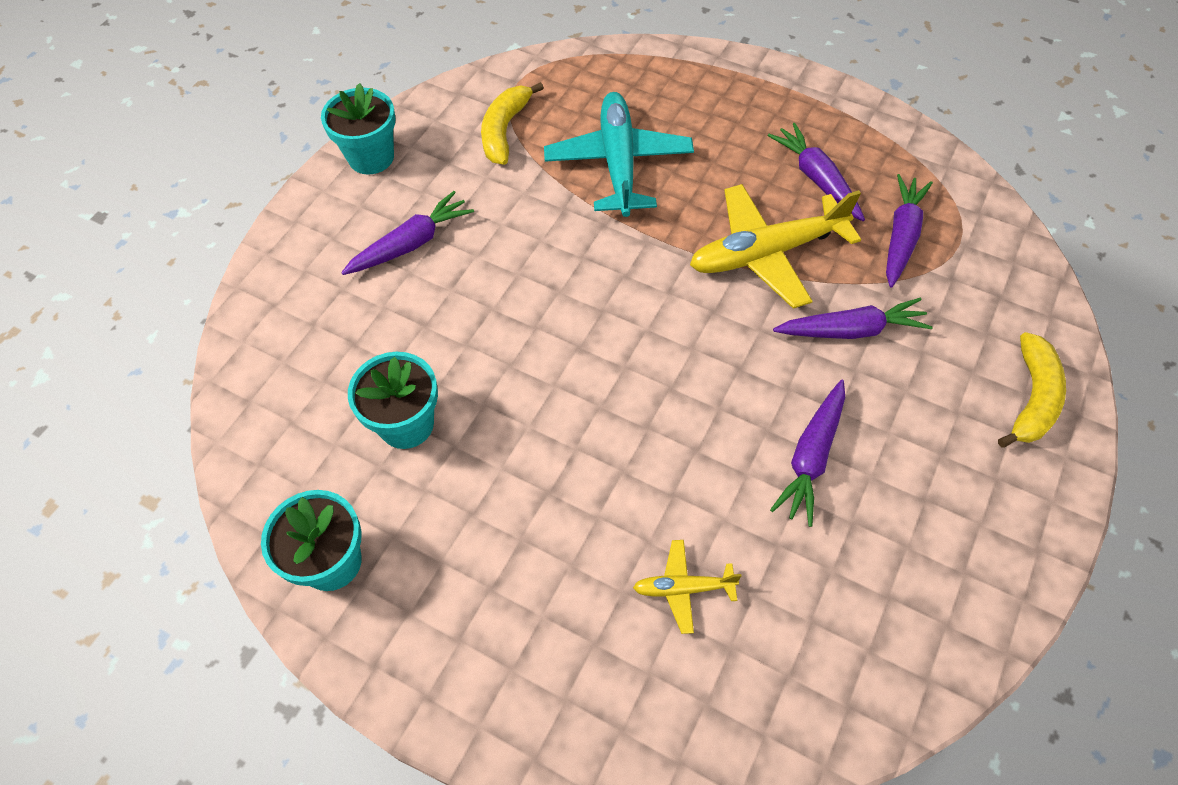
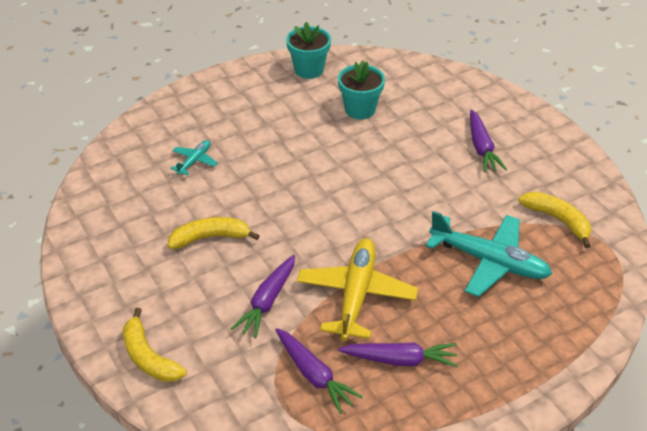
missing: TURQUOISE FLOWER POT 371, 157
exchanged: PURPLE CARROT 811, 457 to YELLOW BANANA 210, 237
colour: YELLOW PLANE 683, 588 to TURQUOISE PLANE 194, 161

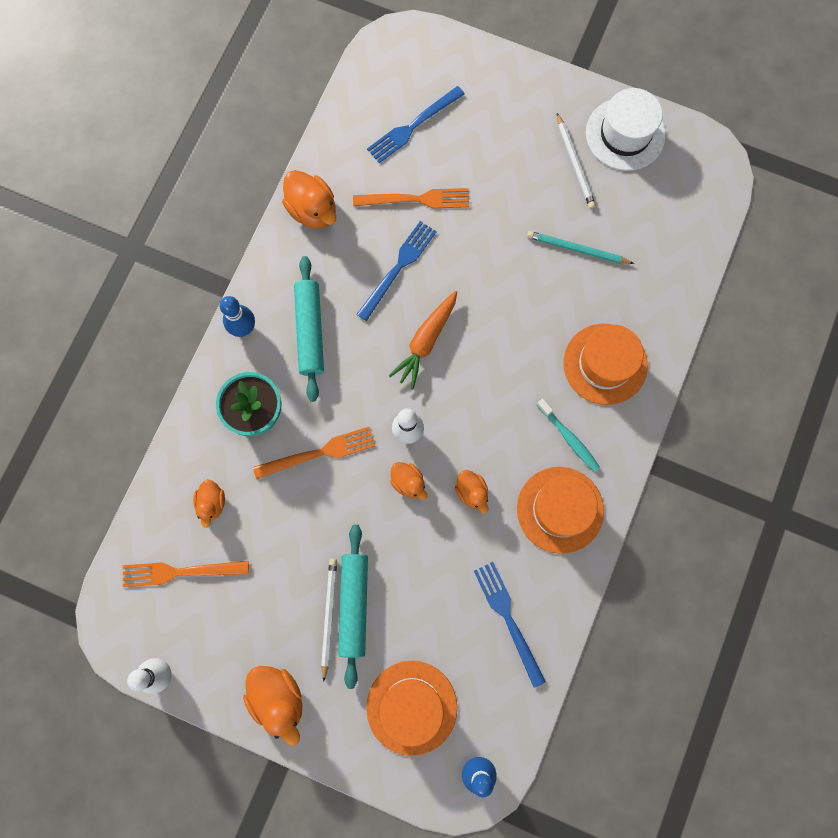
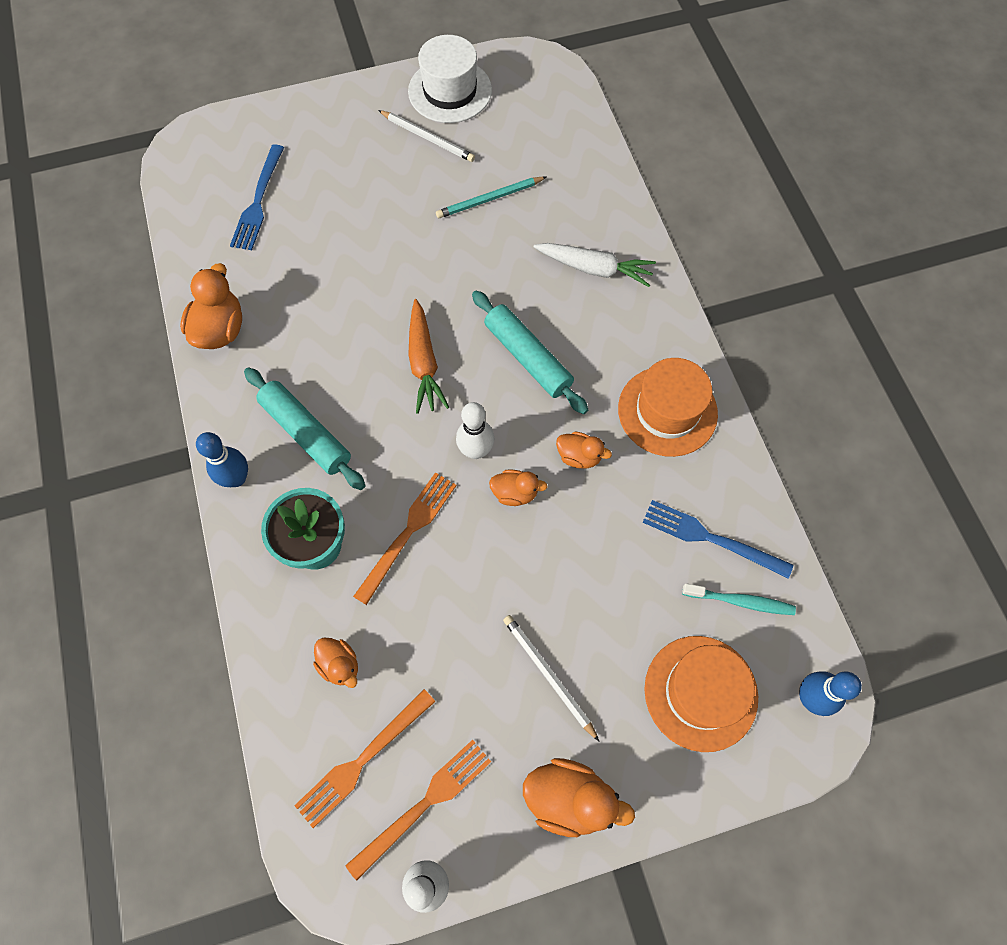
missing: BLUE FORK 398, 268
relocated: ORANGE FORK 416, 199 to 424, 804; TURQUOISE TOOTHBRUSH 569, 437 to 740, 601; TURQUOISE ROLLING PIN 354, 605 to 528, 357
exchanged: ORANGE HAT 605, 364 to WHITE CARROT 595, 269
spun: ORANGE DUCK 313, 210 = 220, 329 90 degrees counterclockwise

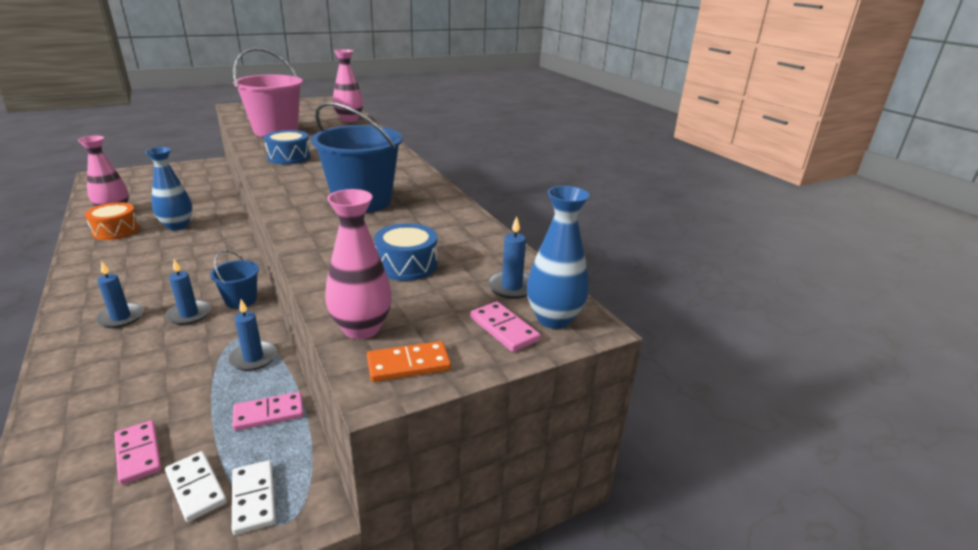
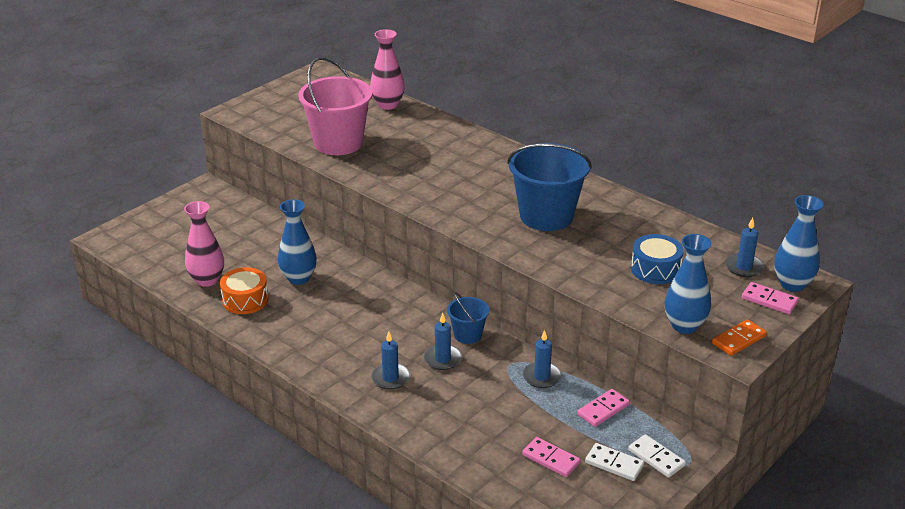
missing: BLUE DRUM 289, 157
colour: PINK VASE 361, 328 to BLUE VASE 684, 326

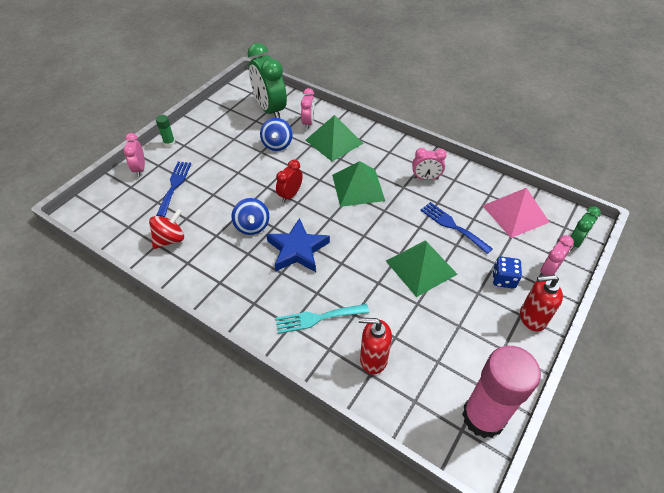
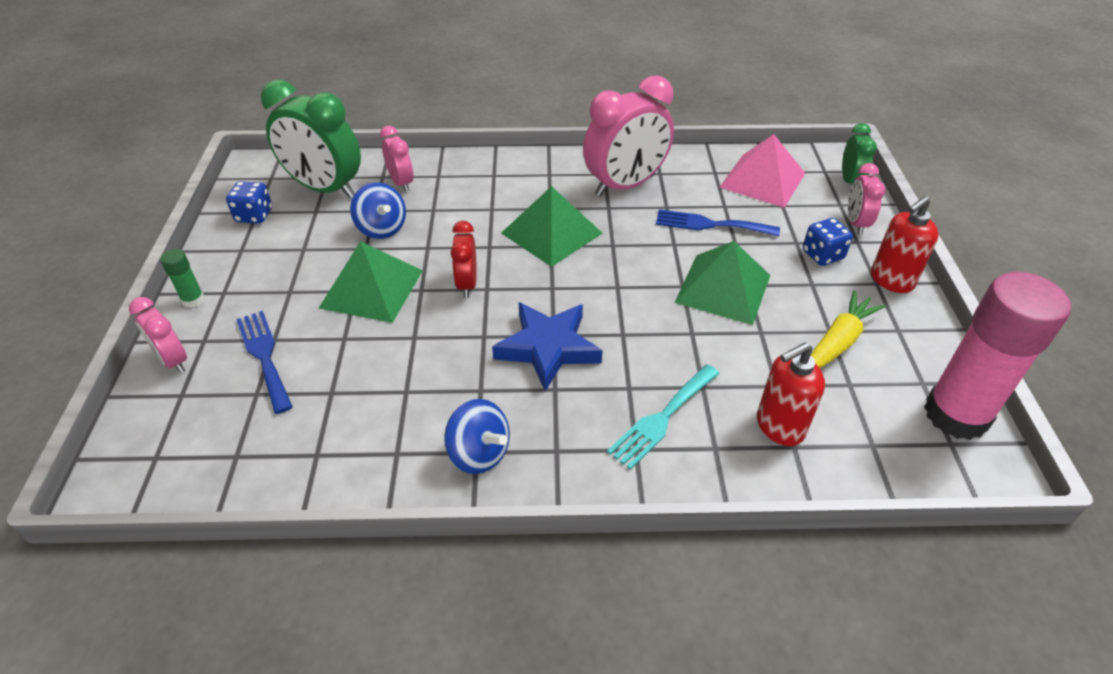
missing: RED SPINNING TOP 170, 239
appeared: BLUE DICE 254, 215; YELLOW CARROT 838, 342
relocated: GREEN PYRAMID 334, 141 to 372, 288; BLUE SPINNING TOP 252, 226 to 479, 453
size: PINK CLOCK 426, 178 = 625, 185 x1.92

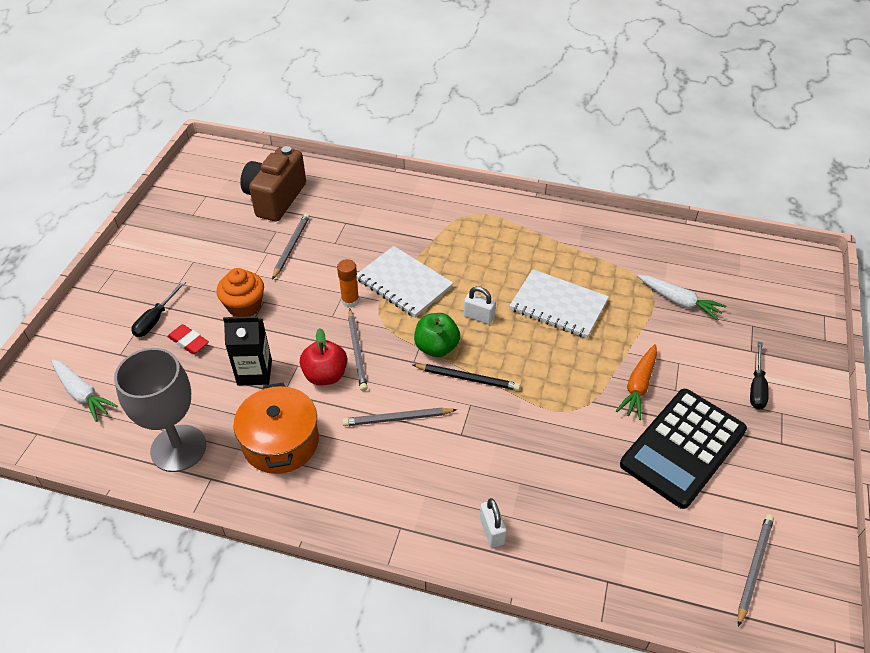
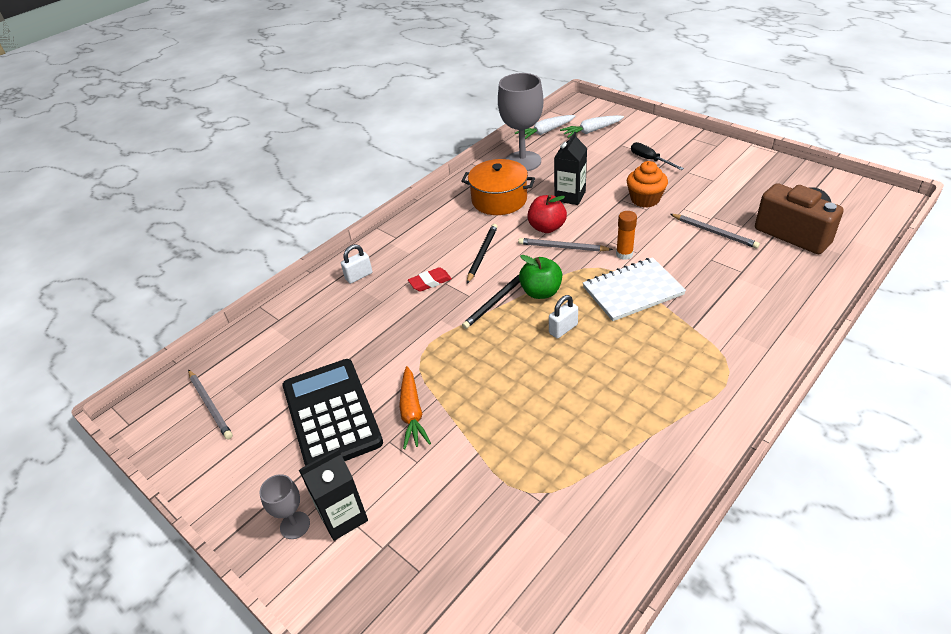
missing: WHITE NOTEBOOK 558, 305
appeared: GREY GOBLET 295, 525
relocated: WHITE CARROT 679, 301 to 545, 132; RED ERASER 188, 342 to 430, 282
exchanged: BLACK SCREWDRIVER 756, 387 to BLACK CARTON 343, 516
colour: GREY PENCIL 397, 419 to BLACK PENCIL 482, 254
spun: ORANGE CARROT 638, 386 = 412, 413 150 degrees counterclockwise; WHITE PADLOCK 492, 531 = 359, 276 45 degrees counterclockwise

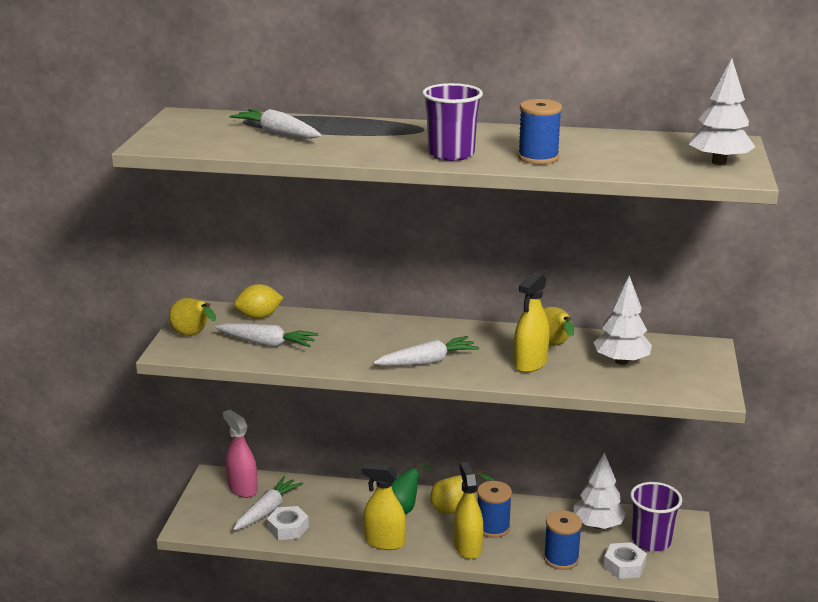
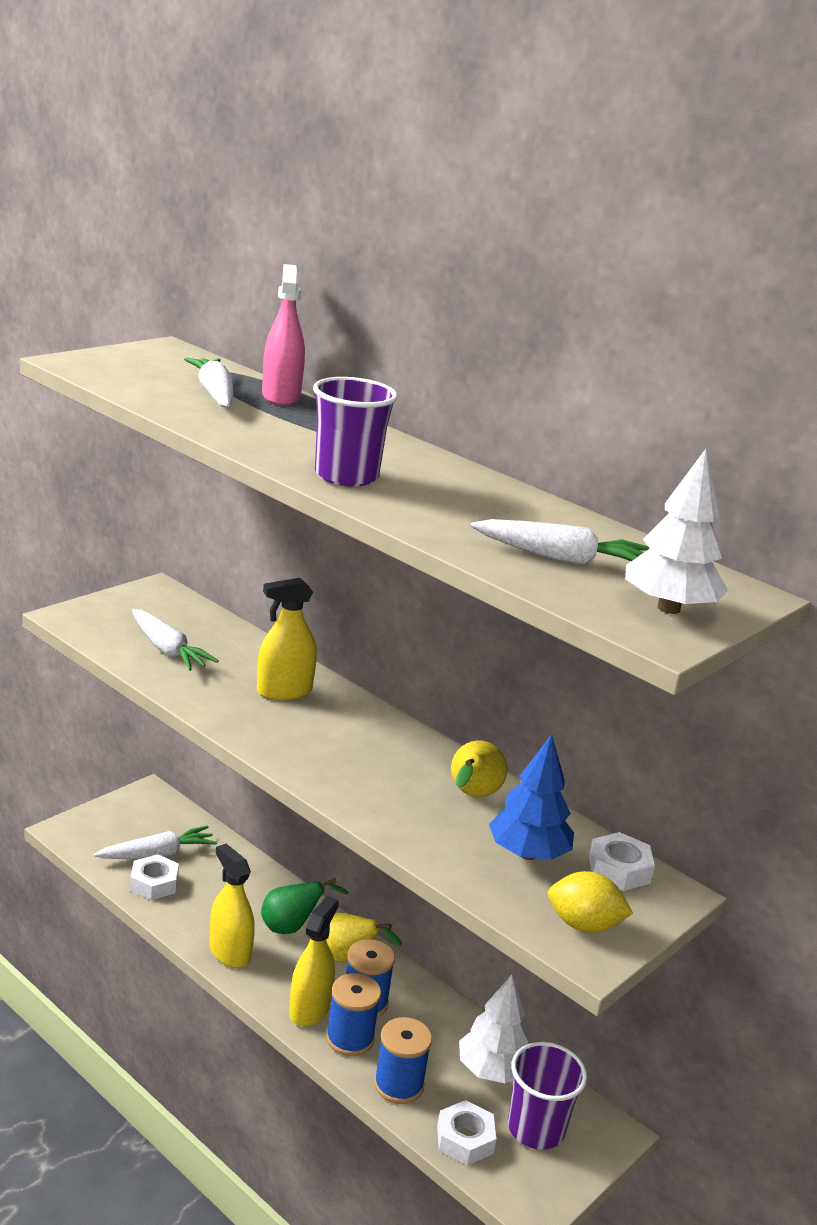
missing: YELLOW PEAR 193, 335
appeared: WHITE NUT 619, 870
relocated: BLUE SPOOL 538, 158 to 350, 1038; YELLOW SPRAY BOTTLE 530, 363 to 284, 691; YELLOW LEMON 259, 316 to 583, 925; WHITE CARROT 427, 361 to 562, 558; PINK SPRAY BOTTLE 242, 488 to 281, 397
colour: WHITE TREE 621, 361 to BLUE TREE 527, 854

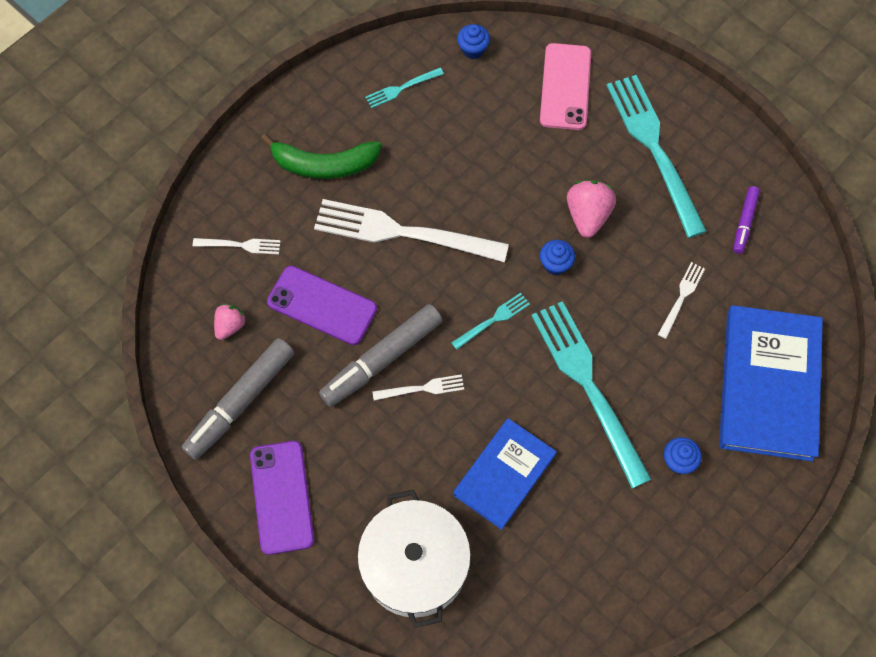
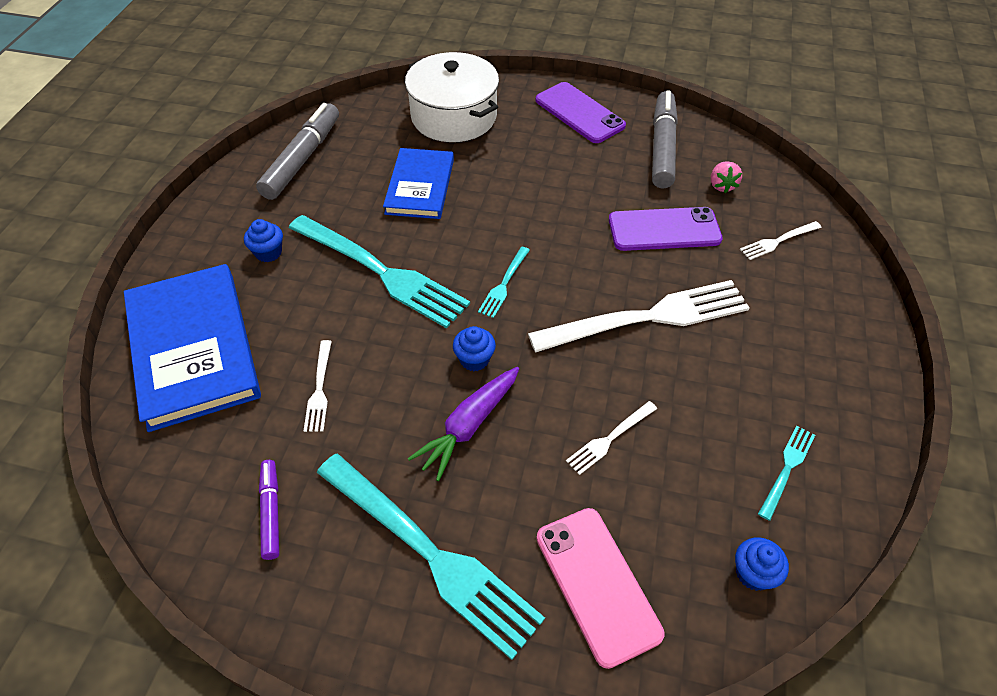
missing: GREEN BANANA 324, 165
relocated: GREY MARKER 382, 360 to 302, 159; WHITE FORK 422, 388 to 609, 439
exchanged: PINK STRAWBERRY 587, 216 to PURPLE CARROT 469, 426

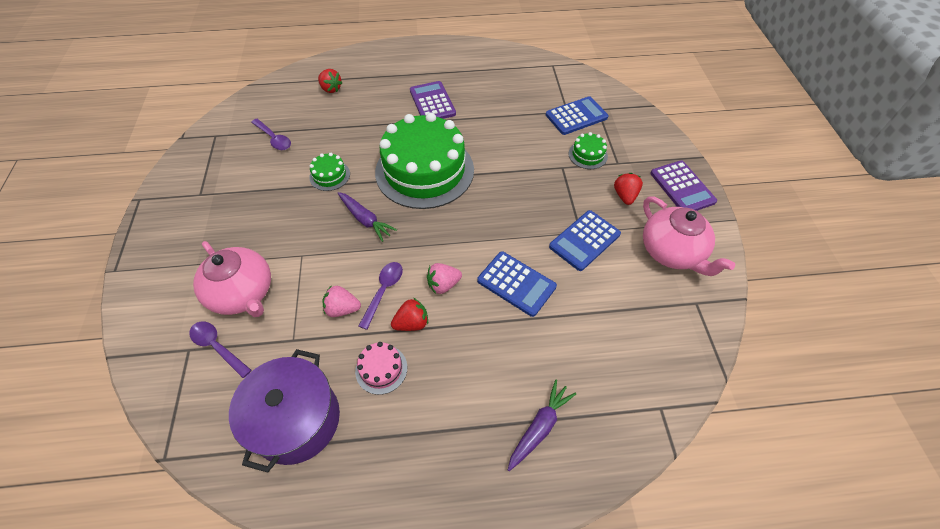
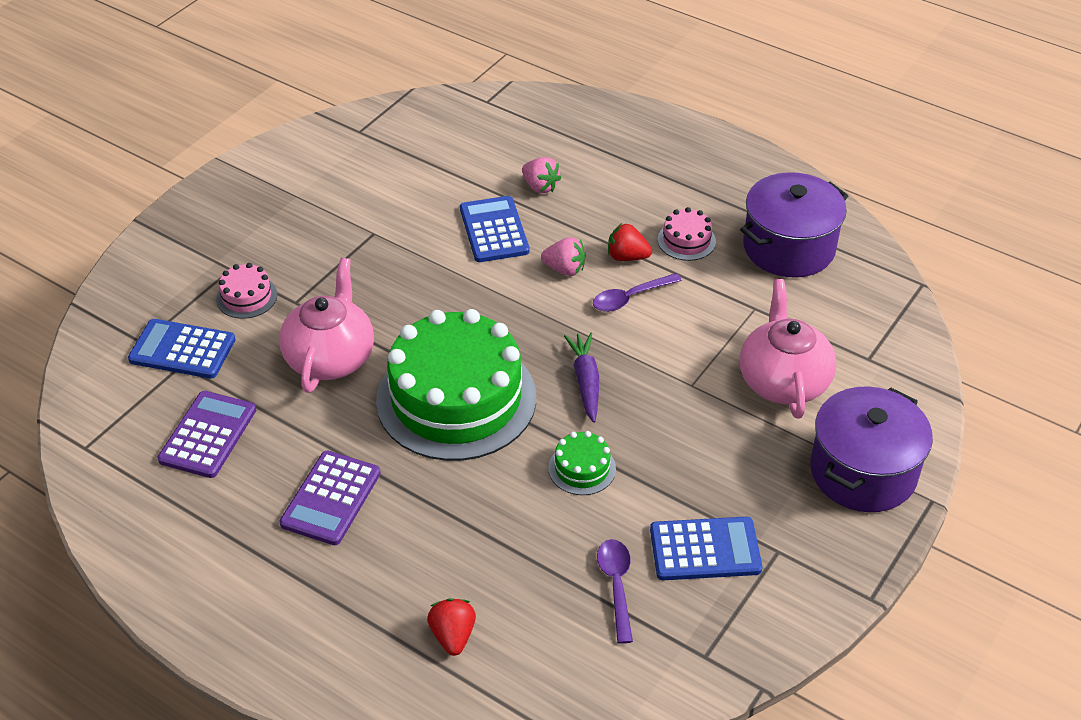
missing: RED STRAWBERRY 625, 196; PURPLE SPOON 218, 347; PURPLE CARROT 539, 427
appeared: PURPLE POT 863, 472
relocated: PURPLE CALCULATOR 682, 187 to 208, 435; PINK TEAPOT 672, 252 to 330, 357; BLUE CALCULATOR 584, 240 to 705, 549; PINK STRAWBERRY 342, 309 to 540, 186
colour: GREEN CAKE 587, 155 to PINK CAKE 246, 297

